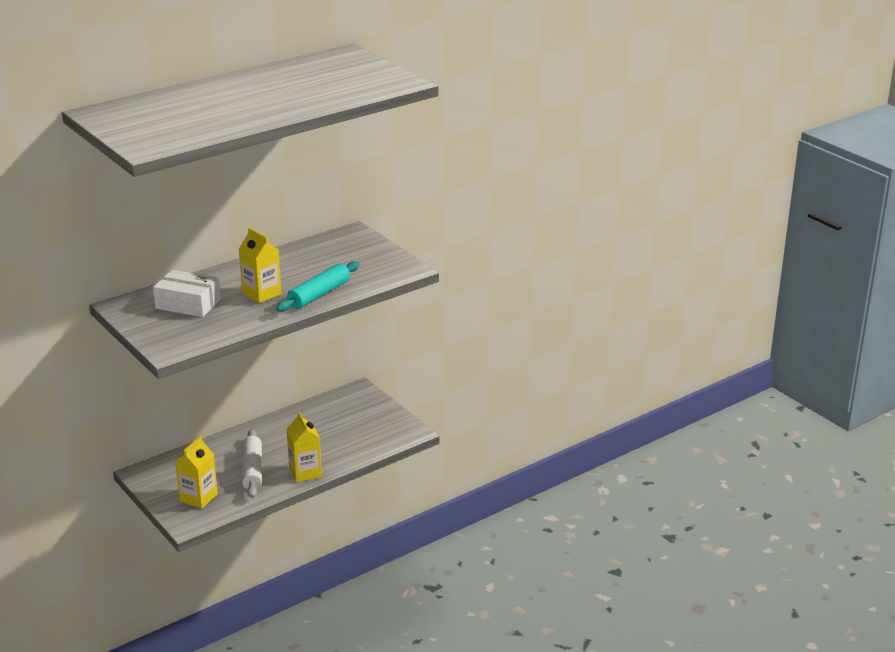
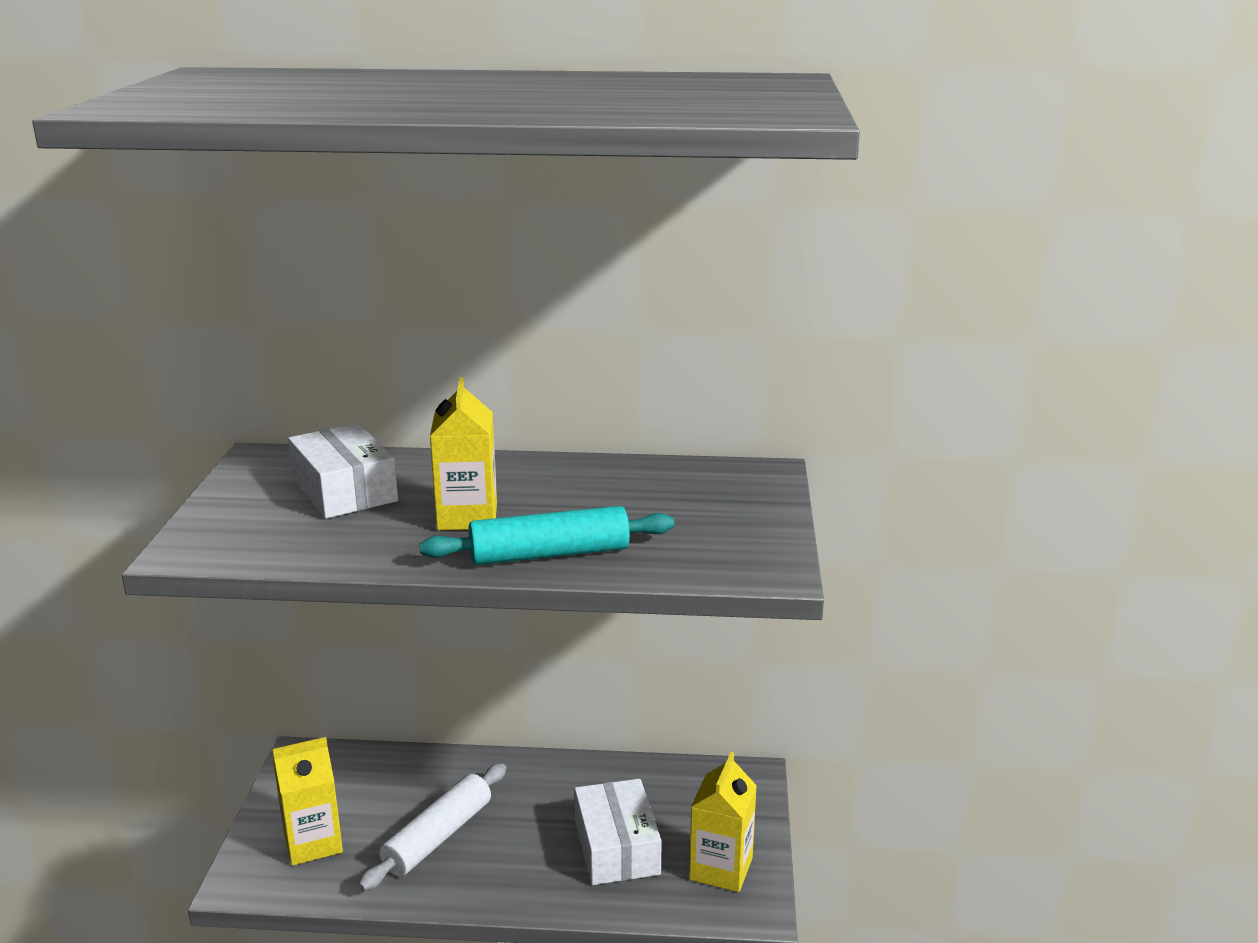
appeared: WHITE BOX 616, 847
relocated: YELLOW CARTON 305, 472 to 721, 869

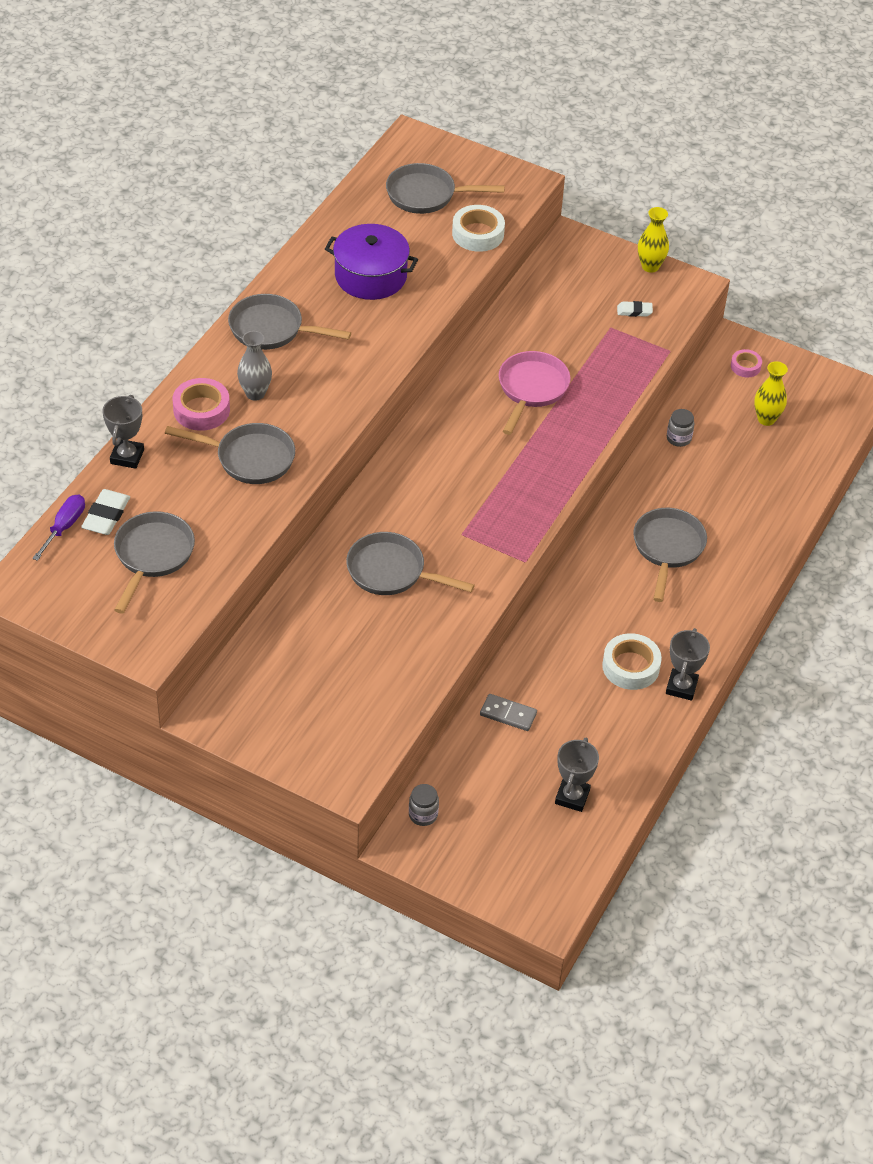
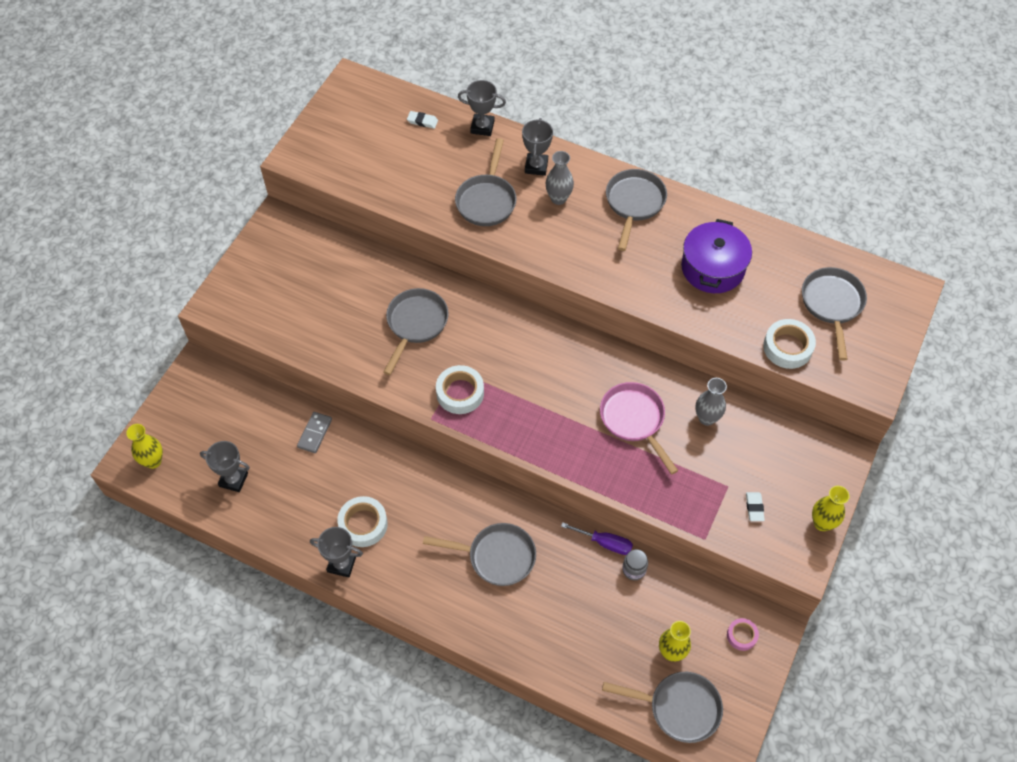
missing: GREY JAR 423, 815
appeared: WHITE TAPE 460, 393; GREY VASE 706, 418; YELLOW VASE 153, 461
relocated: PURPLE SCREWDRIVER 64, 527 to 605, 543; GREY PAN 152, 556 to 679, 708
exchanged: PINK TAPE 201, 410 to GREY TROPHY 536, 166
spun: PINK PAN 531, 389 = 634, 420 135 degrees counterclockwise
size: WHITE ERASER 106, 515 = 422, 121 x0.63

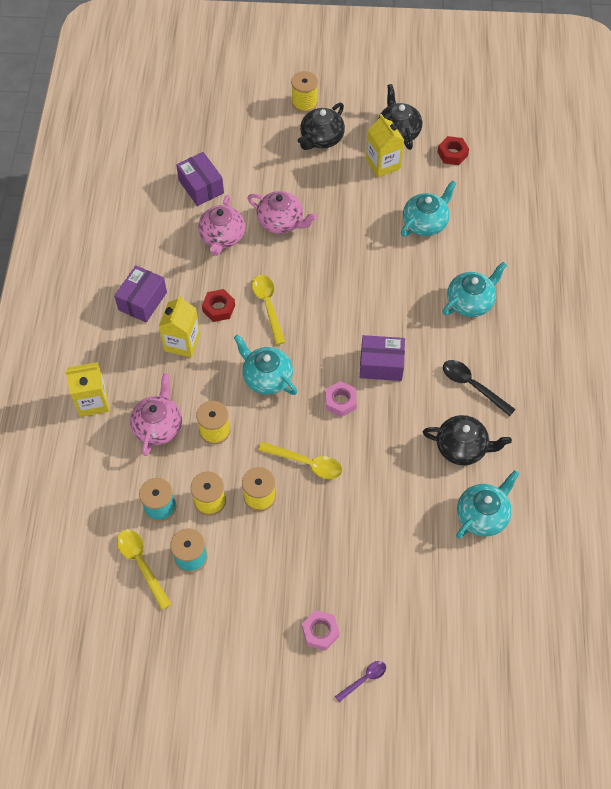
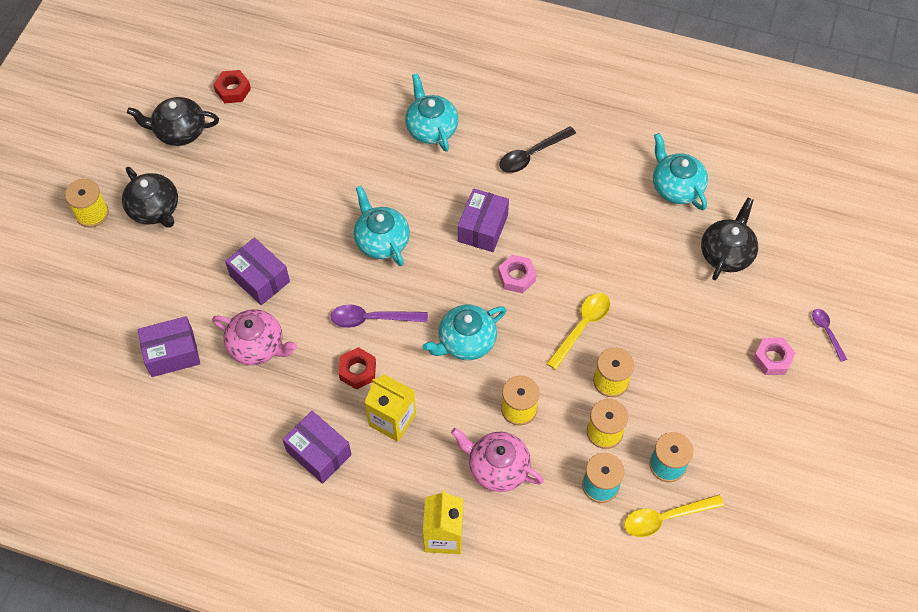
missing: YELLOW CARTON 383, 164
relocated: TURQUOISE TEAPOT 425, 222 to 381, 240; BLACK TEAPOT 462, 447 to 726, 253
exchanged: PINK TEAPOT 281, 222 to PURPLE BOX 260, 279
colour: YELLOW SPOON 268, 306 to PURPLE SPOON 372, 319

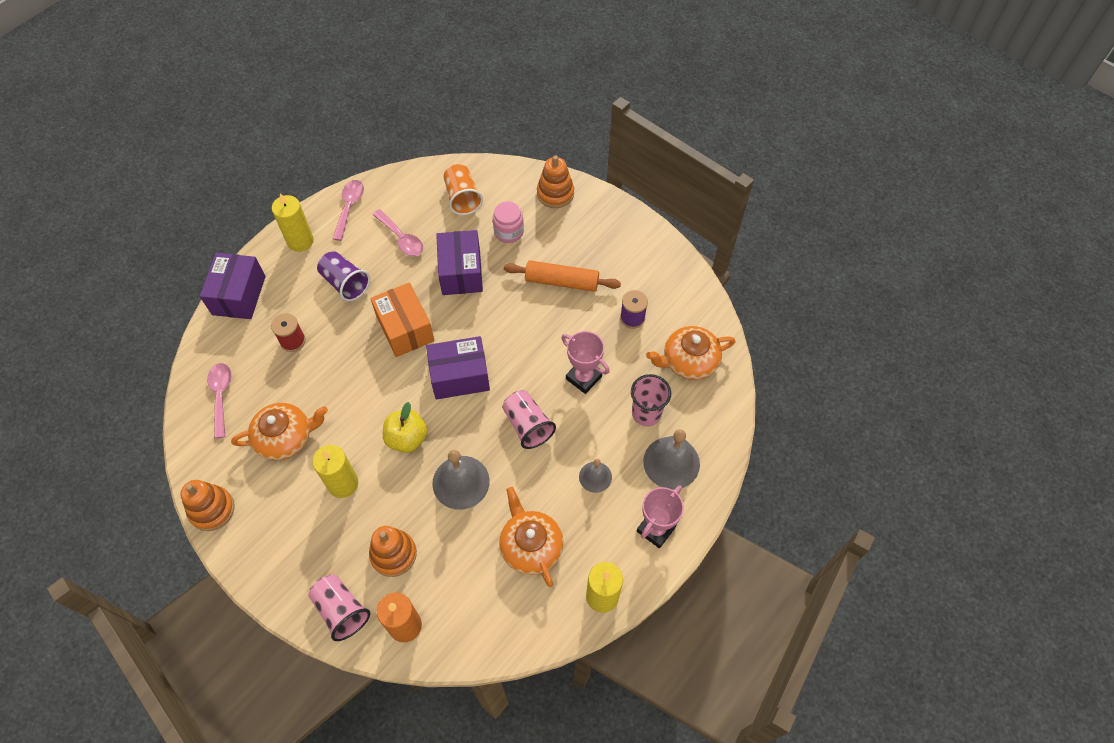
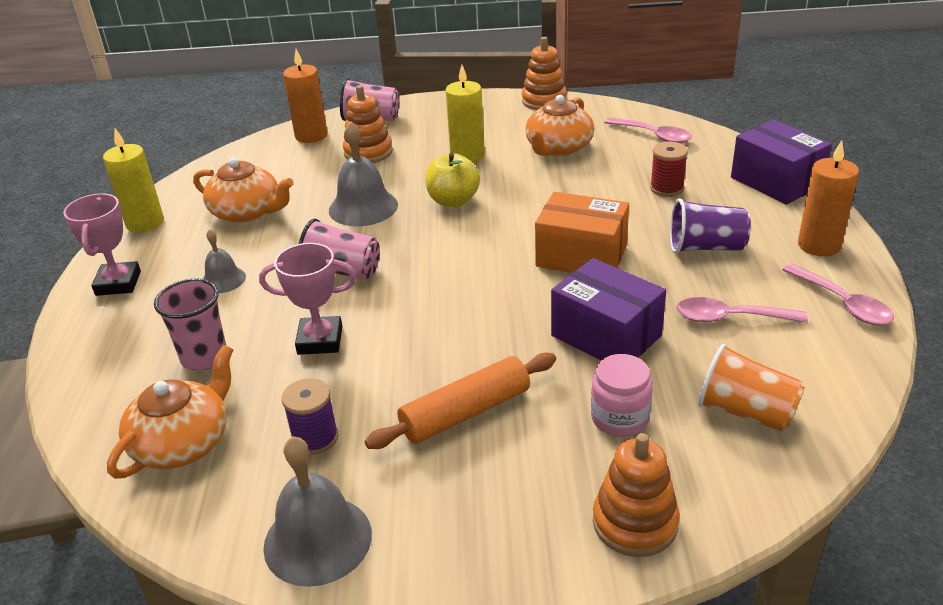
missing: PURPLE BOX 460, 376
relocated: GREY BELL 671, 462 to 317, 540
colour: YELLOW CANDLE 300, 241 to ORANGE CANDLE 819, 245

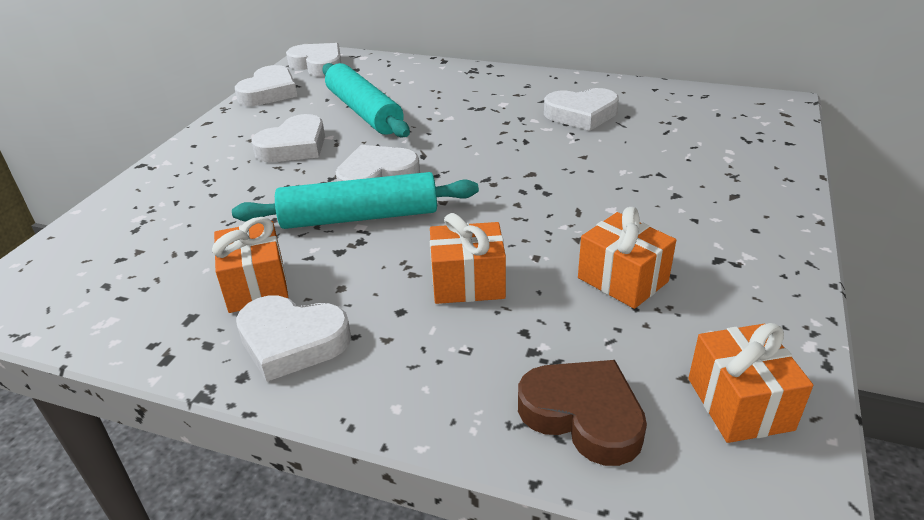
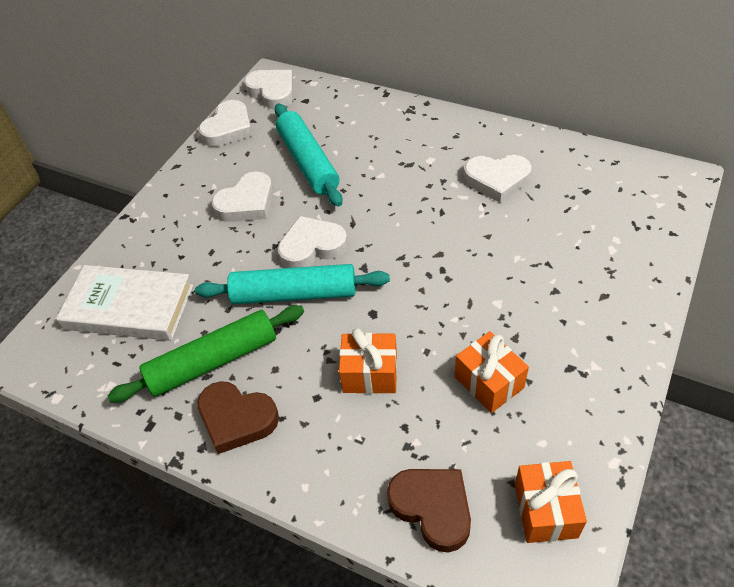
appeared: WHITE BOOK 129, 307
exchanged: ORANGE GIFT 256, 286 to GREEN ROLLING PIN 213, 361
colour: WHITE HEART 292, 341 to BROWN HEART 237, 419

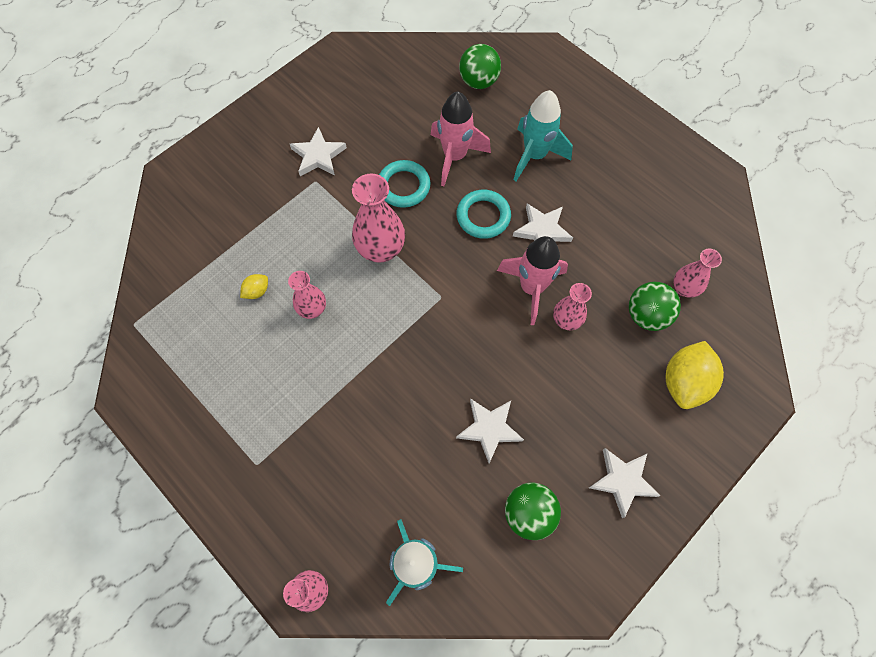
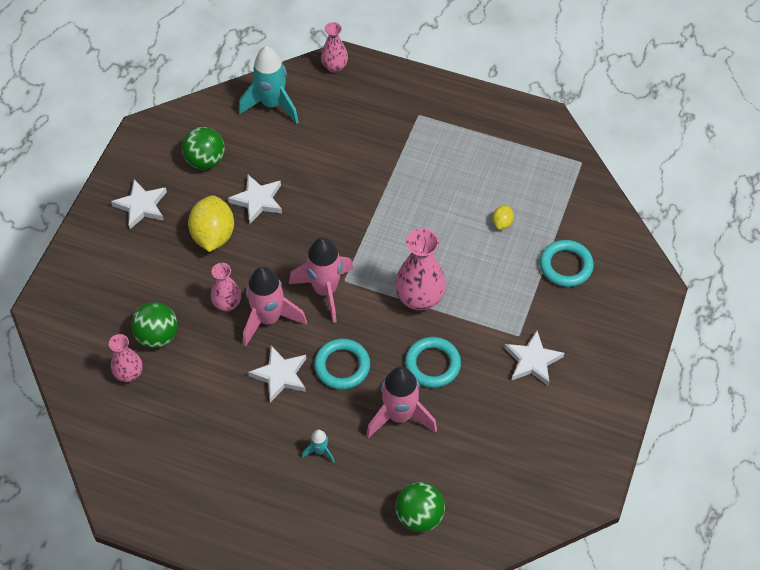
missing: PINK VASE 312, 309
appeared: PINK ROCKET 325, 290; TURQUOISE RING 566, 266
relocated: YELLOW LEMON 684, 382 to 213, 235
size: TURQUOISE ROCKET 534, 156 = 320, 451 x0.46

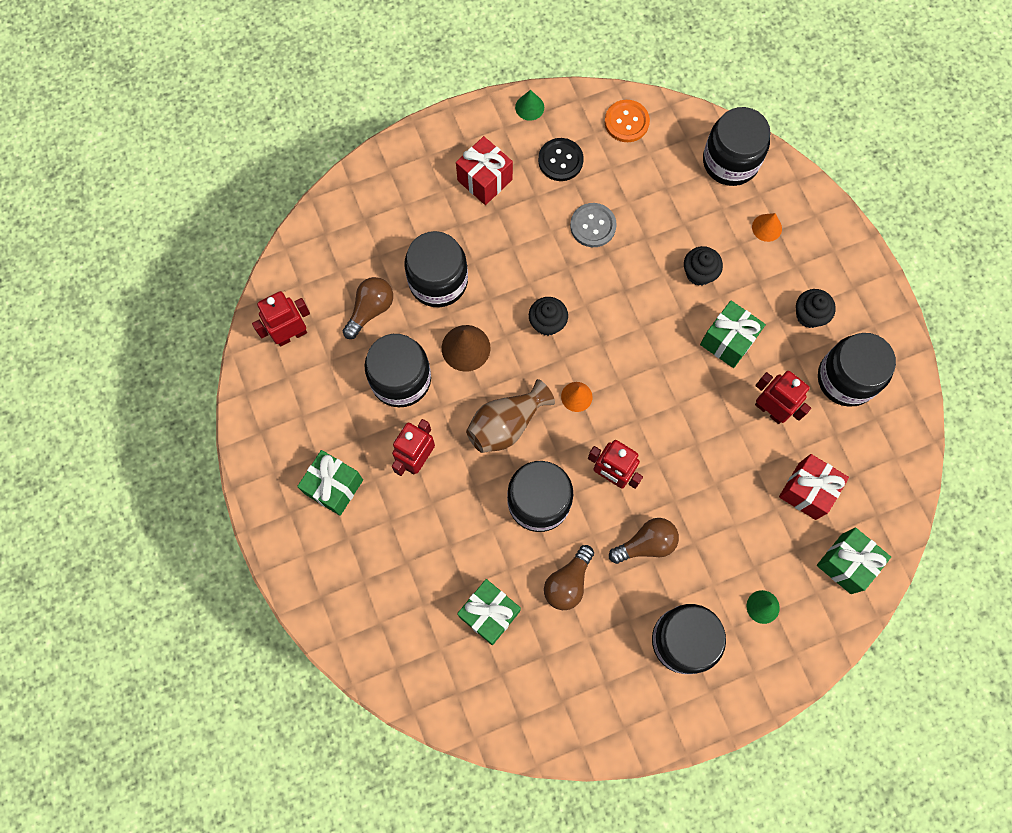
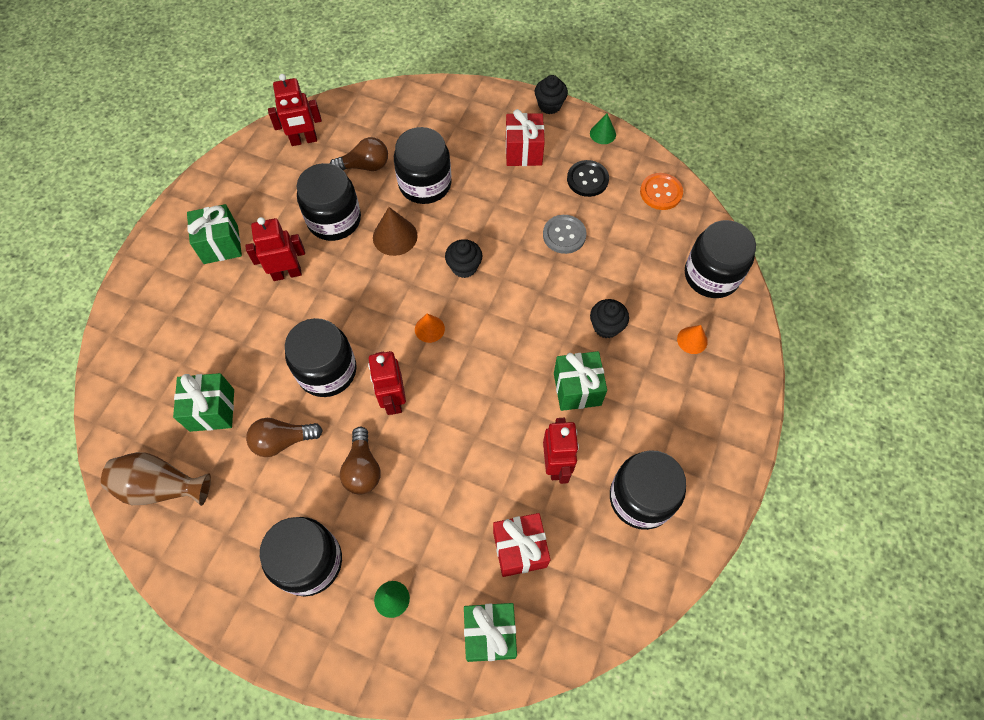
relocated: BLACK CUPCAKE 809, 315 to 549, 105; BROWN VASE 506, 424 to 161, 487
spun: RED ROBOT 291, 334 = 304, 140 150 degrees clockwise; BROWN LIGHT BULB 646, 544 = 362, 468 60 degrees clockwise

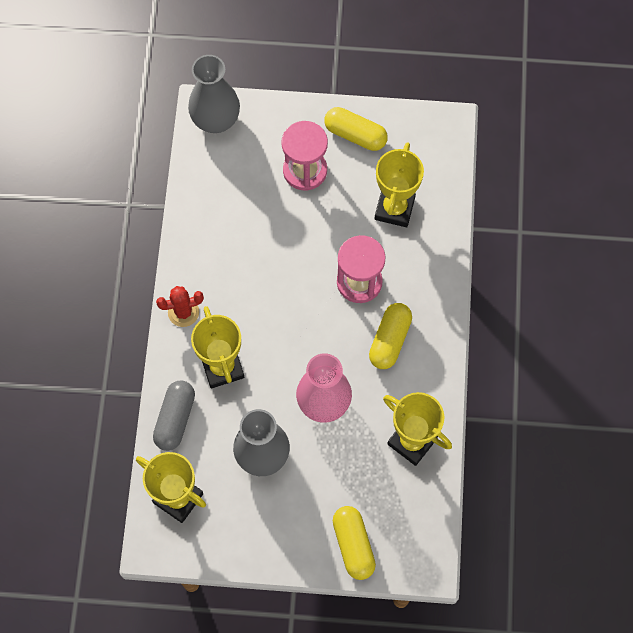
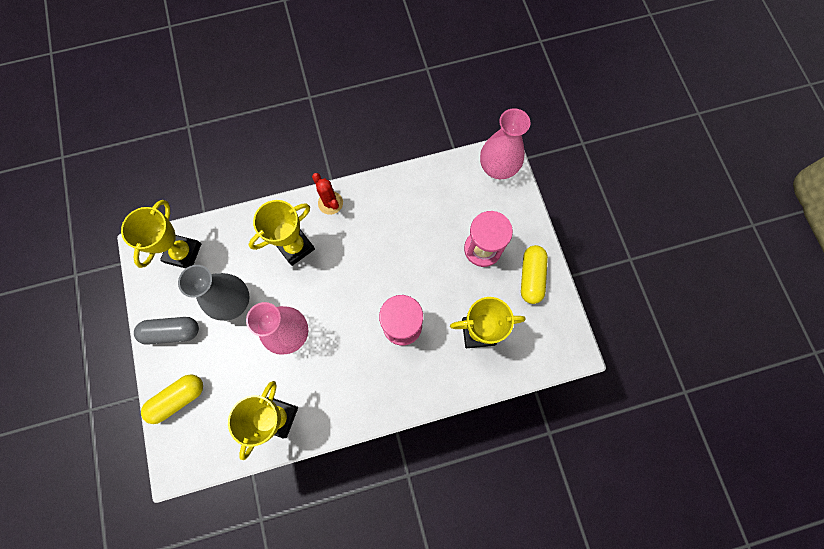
missing: YELLOW CAPSULE 390, 340
relocated: GREY CAPSULE 175, 419 to 172, 332
colour: GREY VASE 216, 120 to PINK VASE 497, 168

